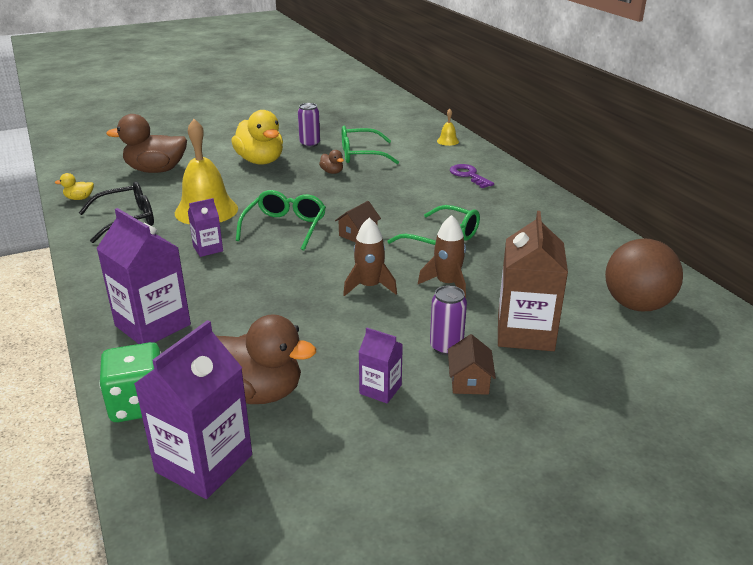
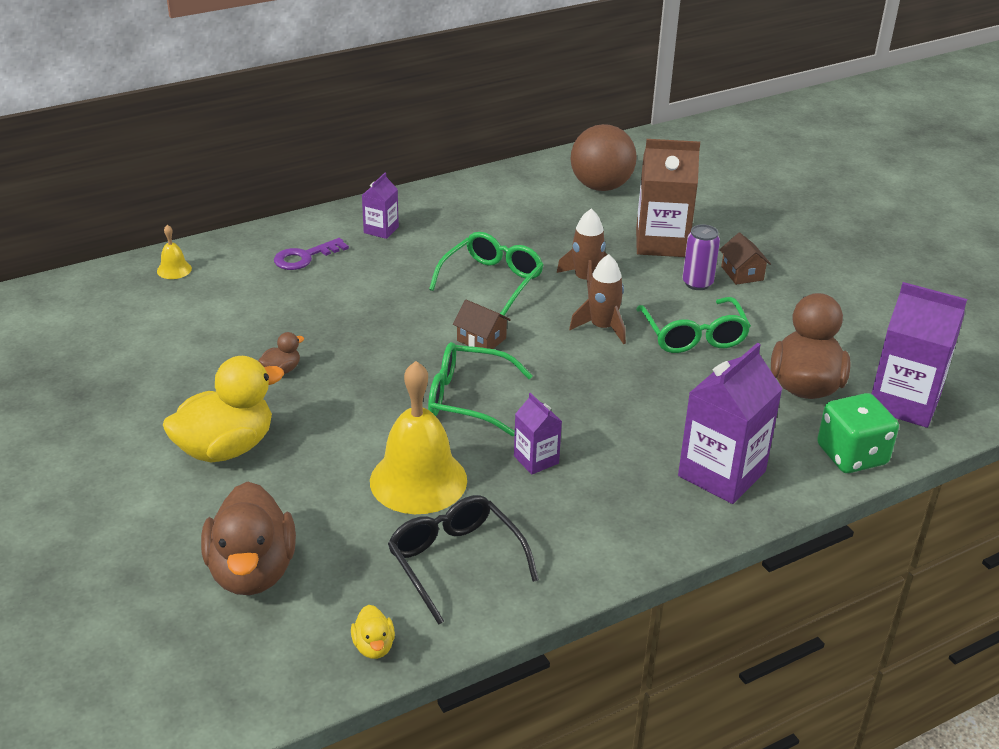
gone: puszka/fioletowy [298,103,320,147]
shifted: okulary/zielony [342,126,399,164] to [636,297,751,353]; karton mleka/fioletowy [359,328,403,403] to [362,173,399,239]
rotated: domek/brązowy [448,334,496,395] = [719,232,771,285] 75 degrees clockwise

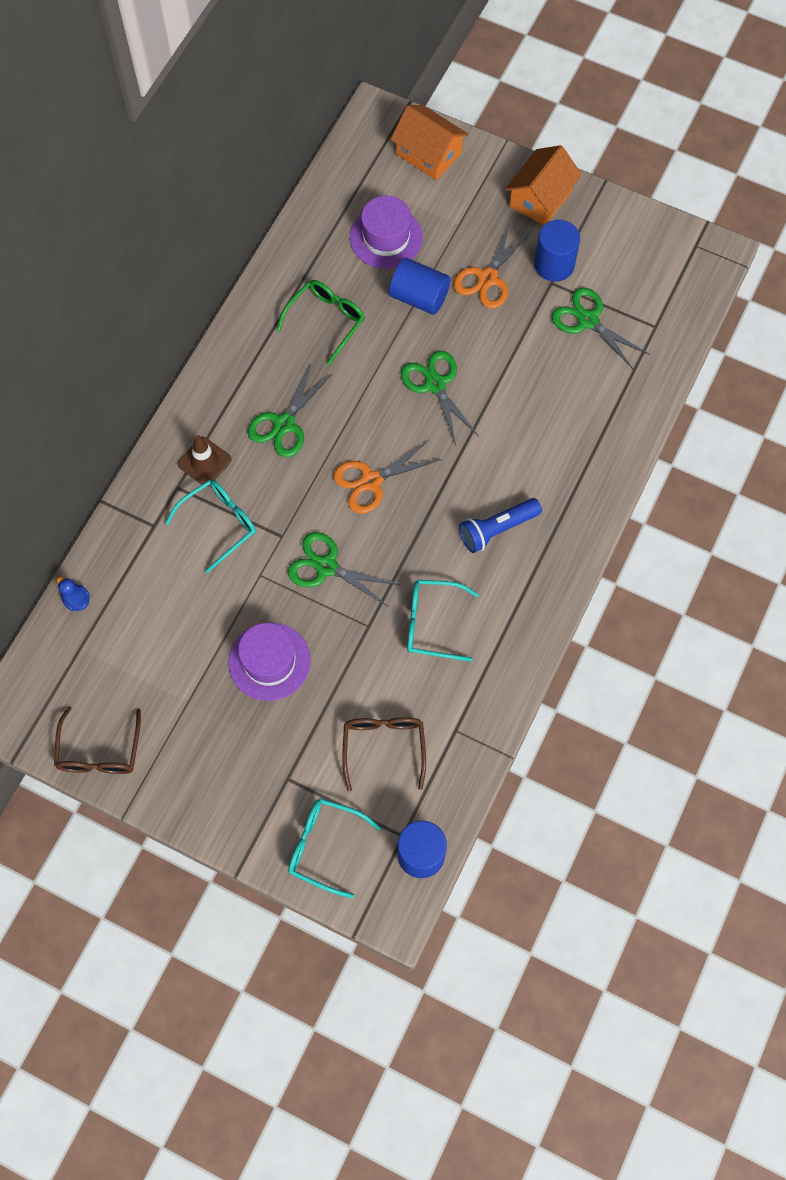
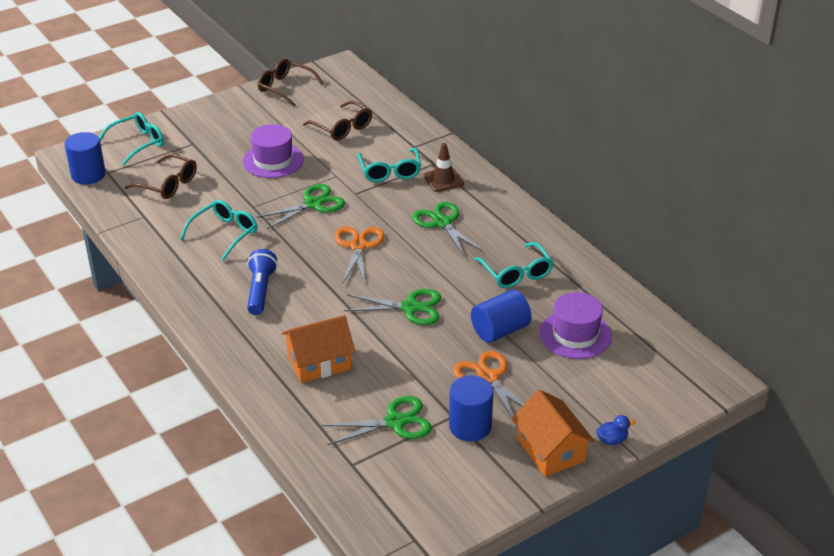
new: okulary/brązowy [303,101,372,140]
shifted: kaczka/niebieski [57,577,90,611] to [596,415,635,445]; domek/pomarańczowy [391,105,469,180] to [281,315,356,383]
repainted: okulary/zielony [276,280,365,365] to okulary/turkusowy [474,242,554,288]

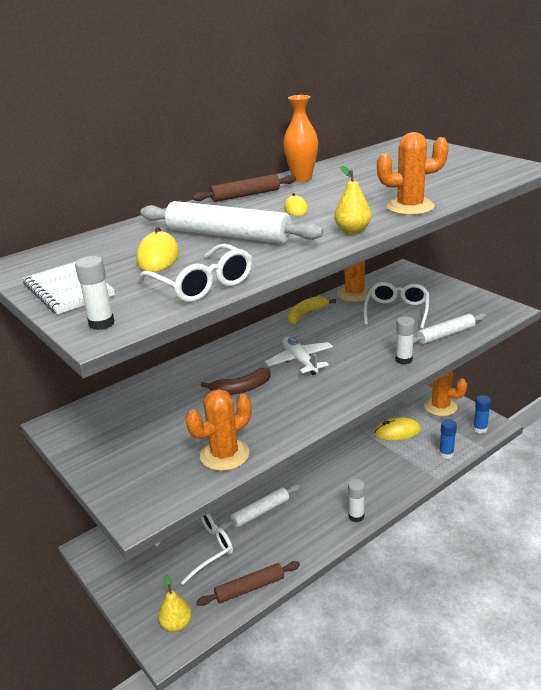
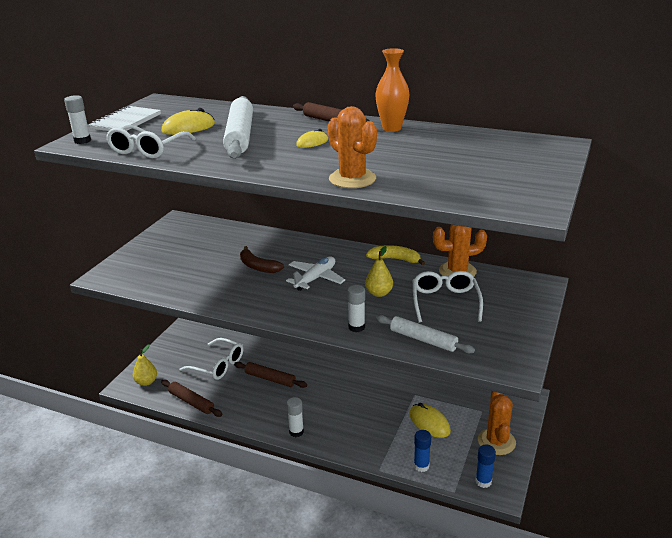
gone: kaktus/pomarańczowy [186,389,251,471]
shifted: gruszka/żółty [334,166,371,234] to [365,246,393,297]
repainted: wałek do ciasta/biały [218,484,301,531] to wałek do ciasta/brązowy [234,362,307,388]
rotated: okulary/biały [363,282,429,329] = [413,271,483,323] 75 degrees counterclockwise

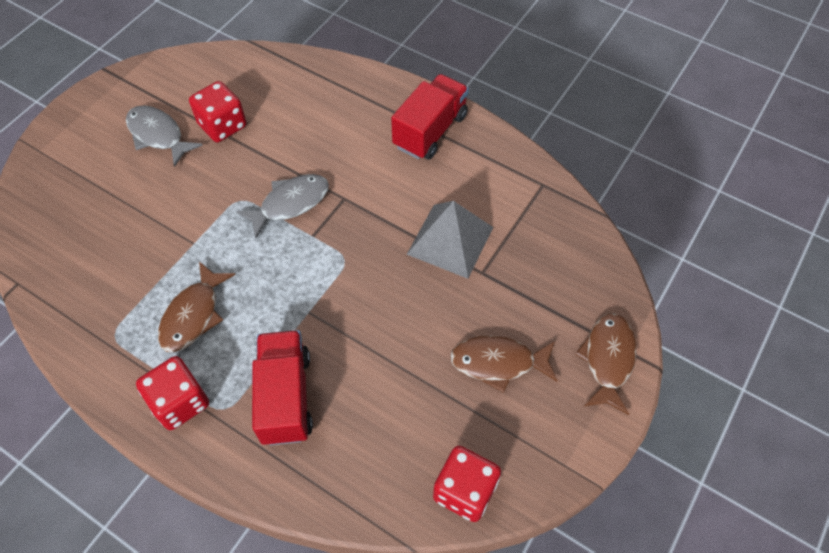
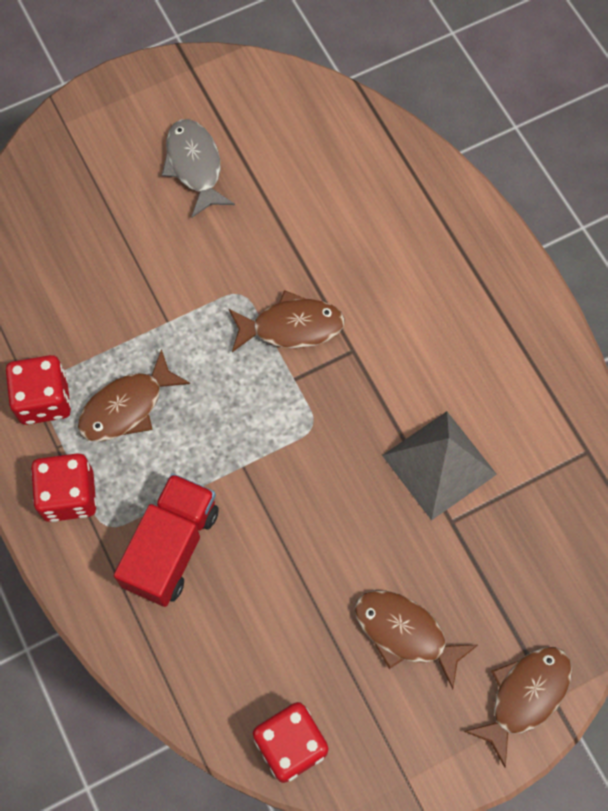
gone: ciężarówka/czerwony [391,74,469,160]
shifted: kostka do gry/czerwony [189,81,246,142] to [6,355,71,425]
repainted: ryba/szary [236,174,329,238] to ryba/brązowy [228,290,345,352]

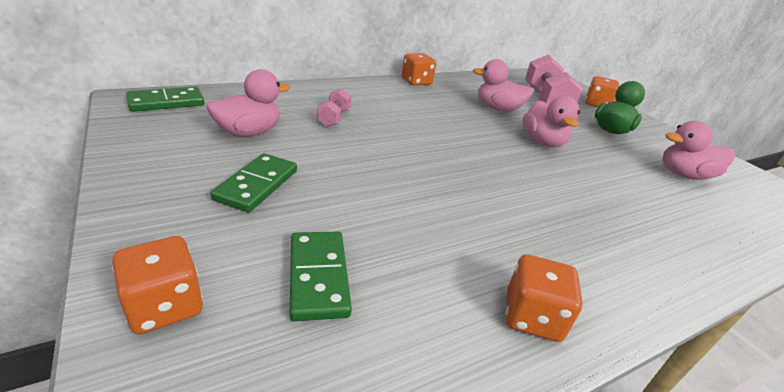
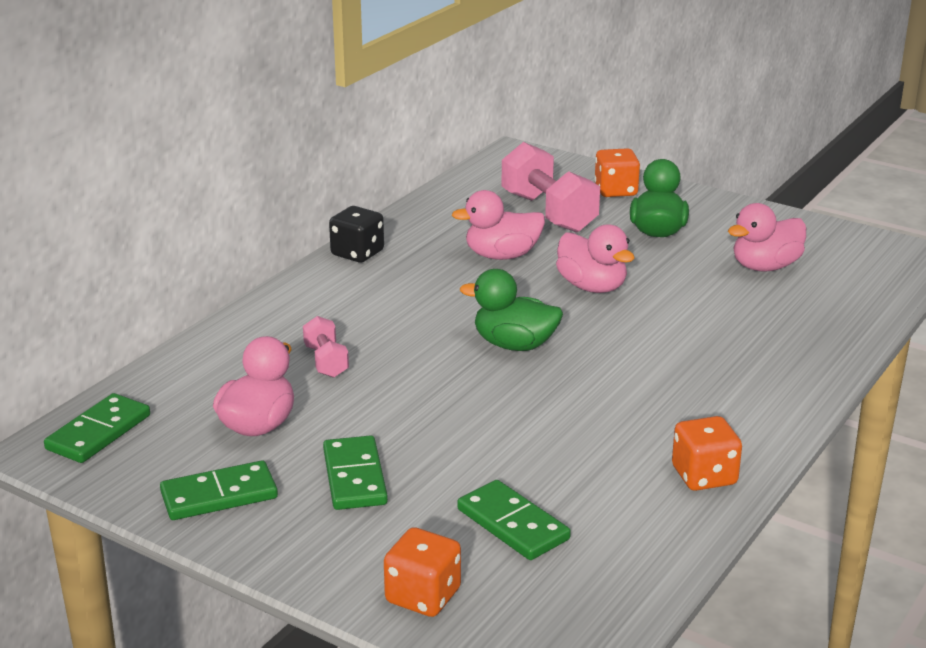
new: kostka domina/zielony [160,460,278,520]; kaczka/zielony [460,269,563,351]
repainted: kostka do gry/pomarańczowy [402,53,436,86] to kostka do gry/czarny [329,206,384,263]

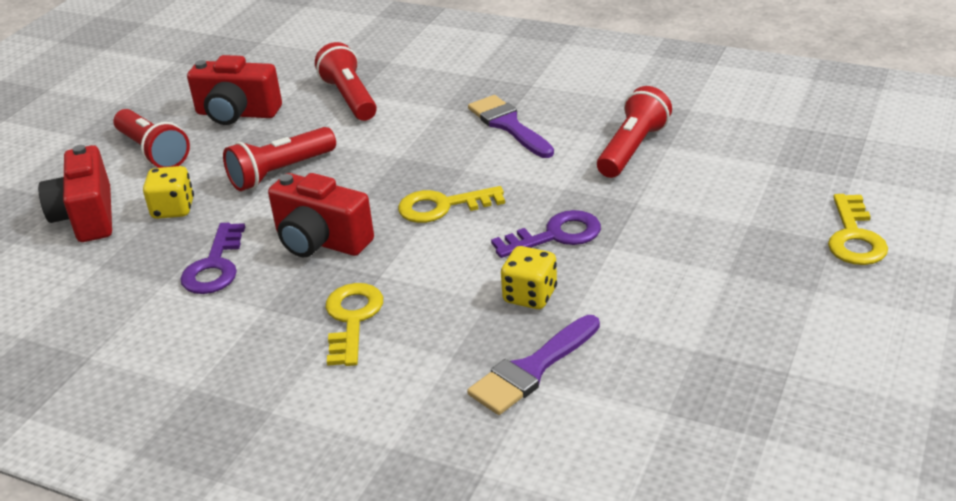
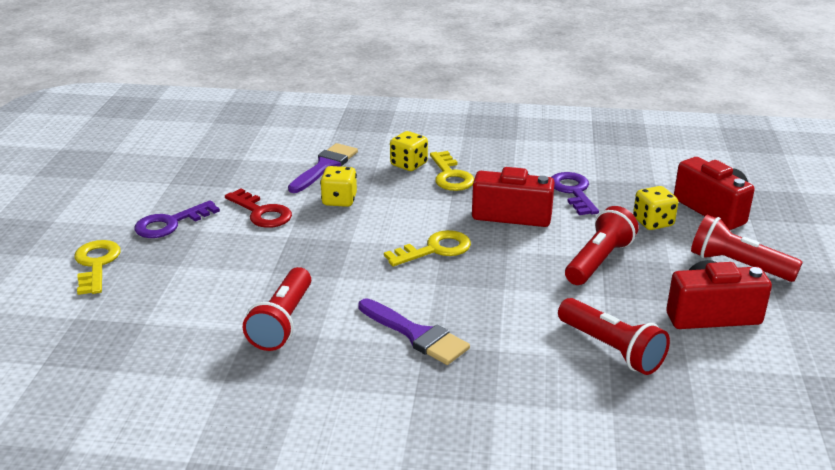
new: klucz/czerwony [225,188,292,228]; kostka do gry/żółty [390,131,428,171]
shifted: klucz/fioletowy [491,210,601,258] to [135,200,220,238]

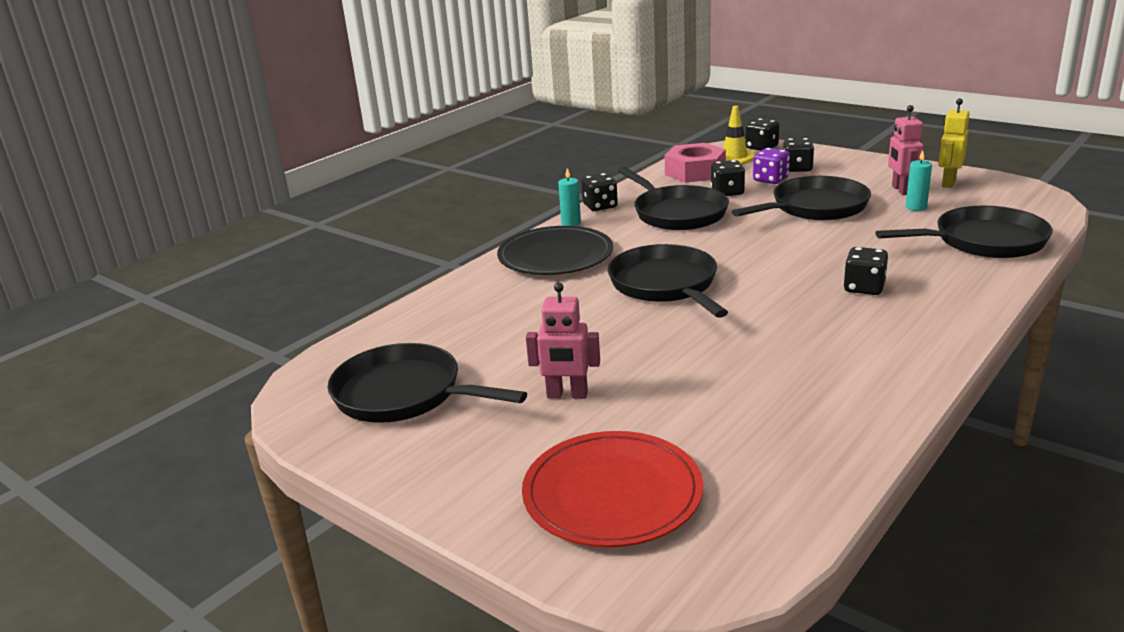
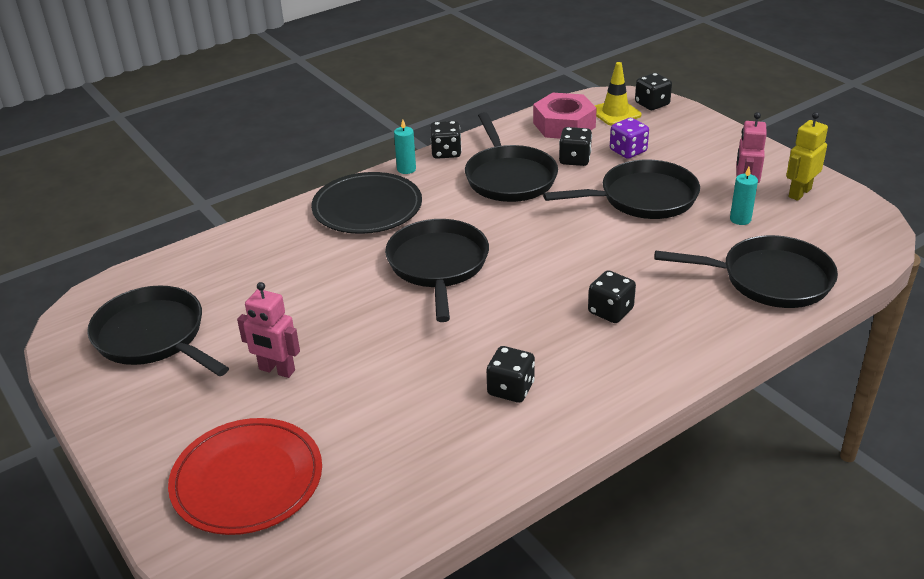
shifted: kostka do gry/czarny [783,138,814,172] to [487,346,535,403]

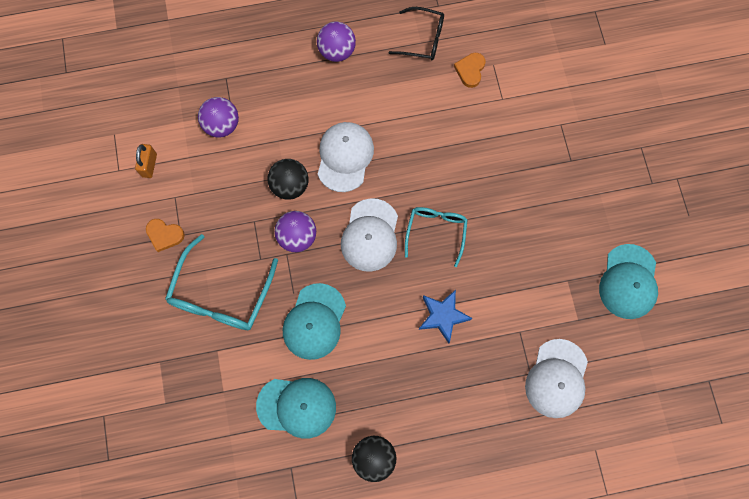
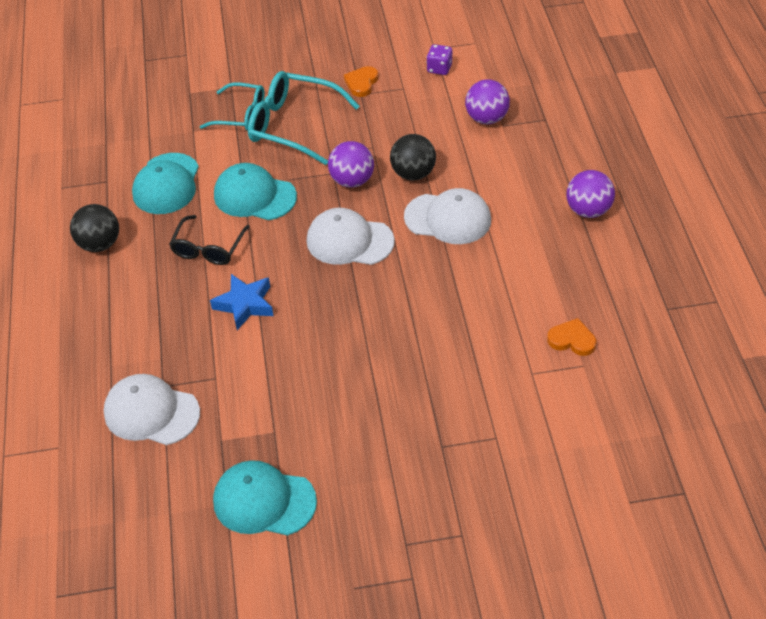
shifted: okulary/czarny [389,7,444,60] to [169,215,250,265]; okulary/turkusowy [405,207,468,267] to [200,82,265,131]
swapped: kłódka/pomarańczowy [135,144,157,178] to kostka do gry/fioletowy [426,44,452,75]

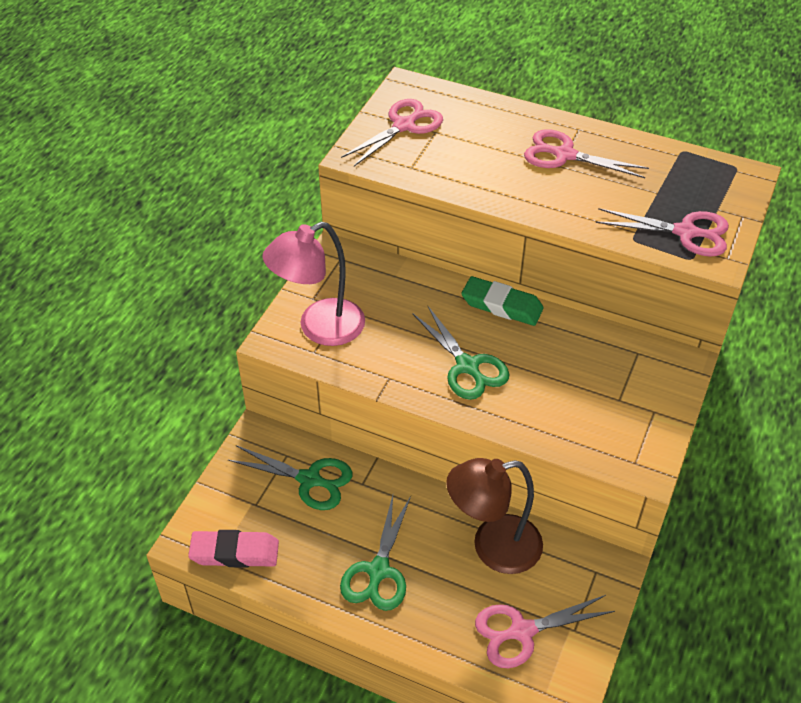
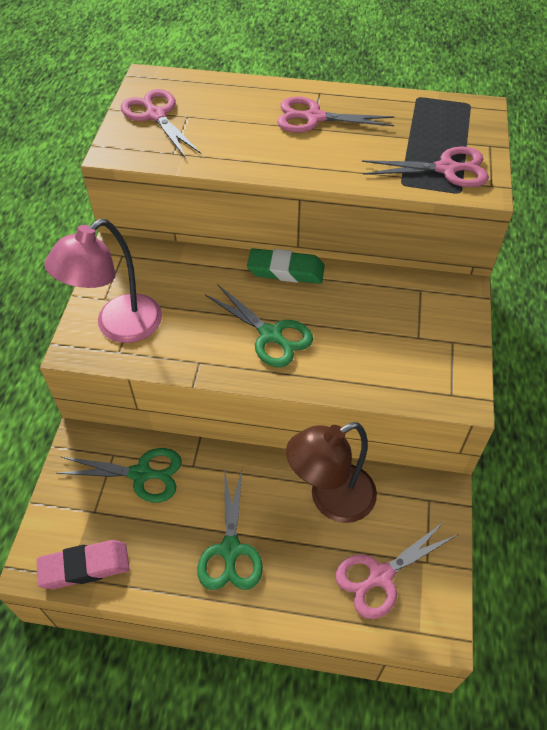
rotated: nożyczki/różowy [341,99,443,166] = [121,89,201,158] 60 degrees counterclockwise

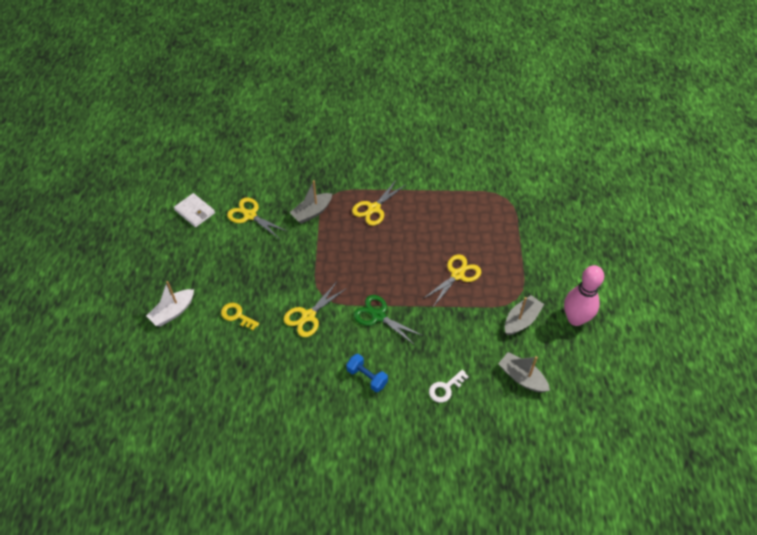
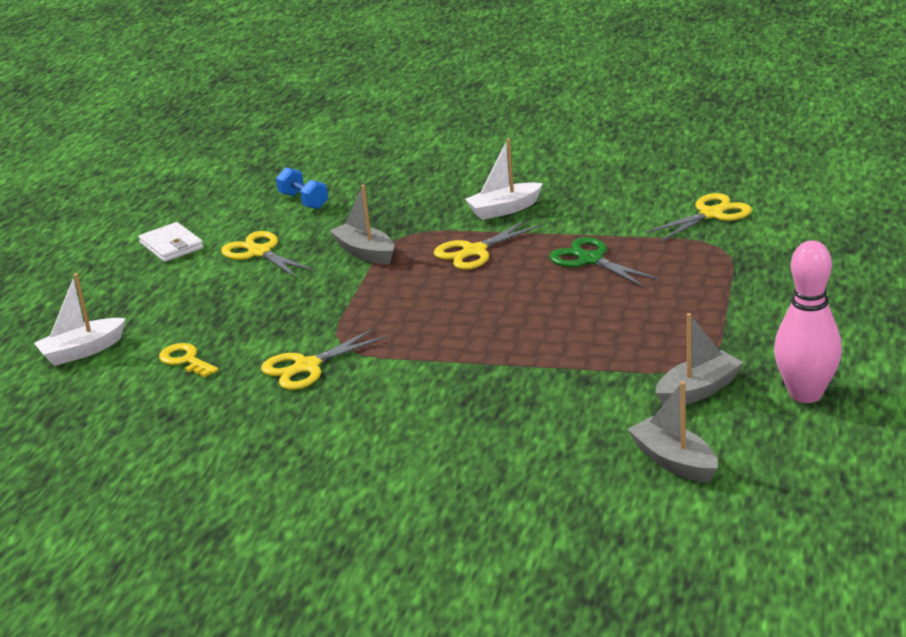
gone: klucz/biały [429,370,469,403]
new: łódka/biały [465,138,543,220]
shifted: hantel/niebieski [346,354,388,392] to [276,167,328,209]; nożyczki/zielony [353,295,423,345] to [549,237,660,287]; nożyczki/żółty [423,254,481,307] to [644,193,752,242]
rotated: łódka/szary [290,180,332,224] = [330,185,394,264] 75 degrees clockwise

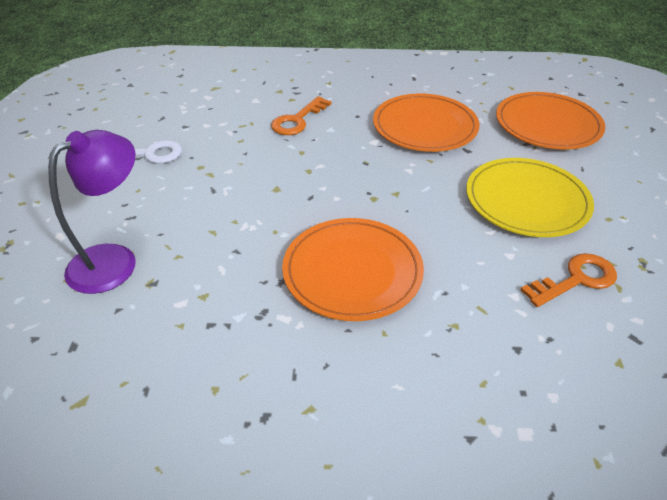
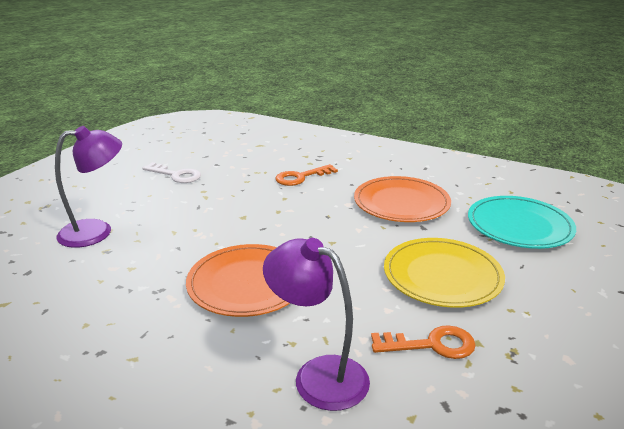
new: lampka/fioletowy [263,238,370,411]
repainted: talerz/pomarańczowy [496,92,605,150] to talerz/turkusowy [468,196,576,249]

